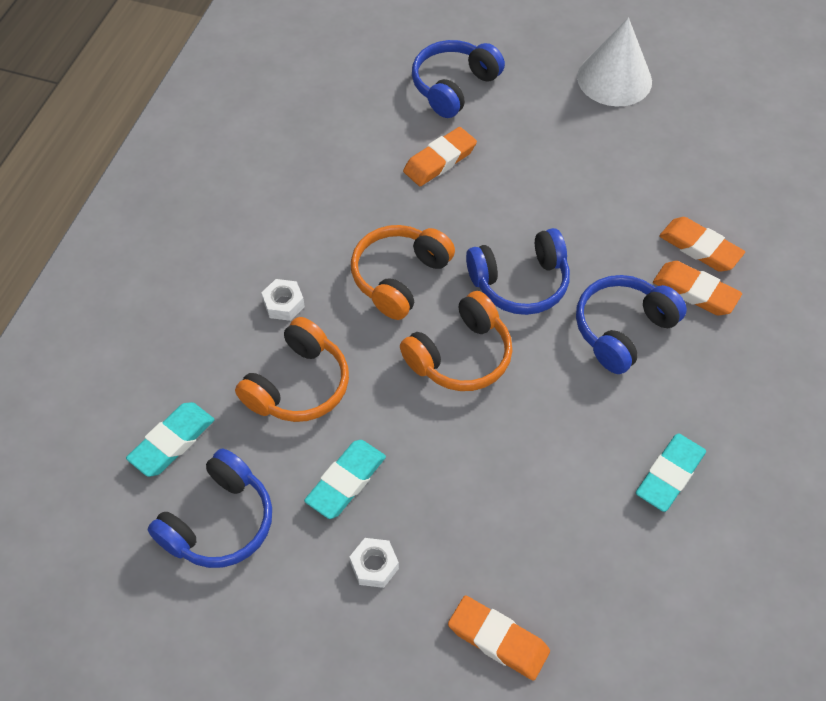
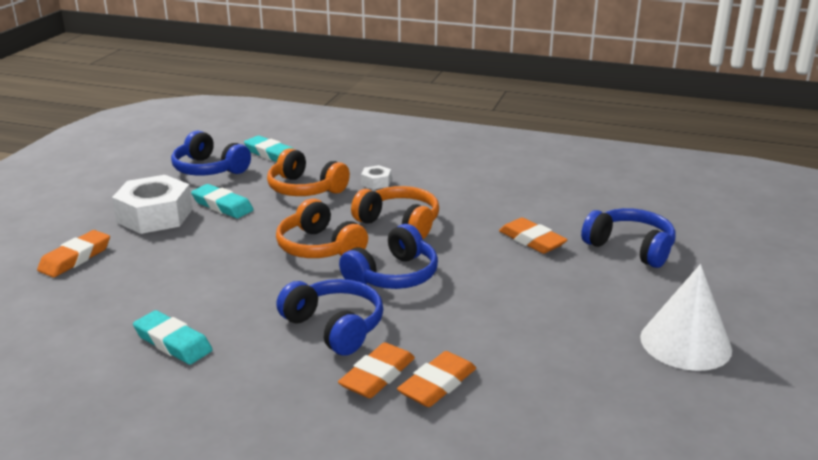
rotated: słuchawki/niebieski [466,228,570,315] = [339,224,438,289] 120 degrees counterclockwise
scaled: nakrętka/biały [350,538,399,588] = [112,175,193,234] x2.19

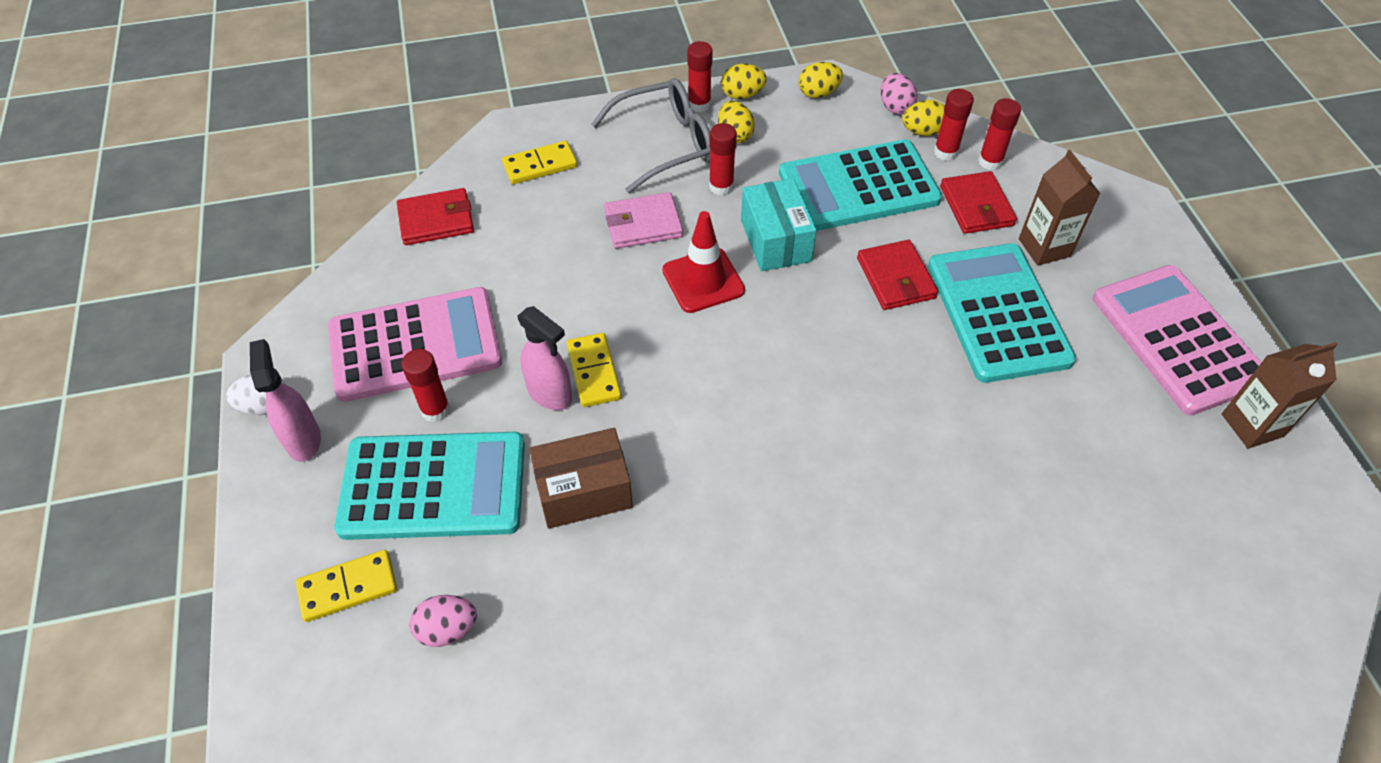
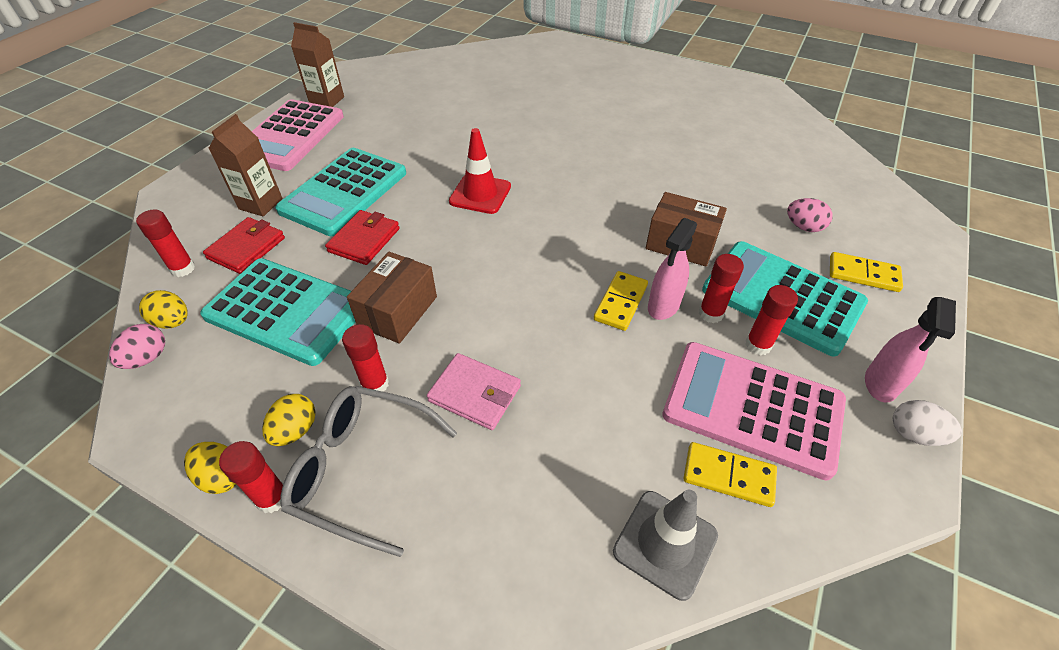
gone: jajko/żółty [799,62,843,98]
shifted: kostka domina/żółty [502,141,577,184] to [684,442,777,507]; pachołek/czerwony [662,211,745,313] to [449,128,511,214]; klej w sztyfcie/czerwony [934,89,974,161] to [699,254,744,323]
swapped: portfel/czerwony [397,188,474,245] to pachołek/szary [613,490,718,601]
repainted: pudełko/turkusowy [741,178,817,271] to pudełko/brązowy [347,252,437,344]
rotated: spryskiwacz/różowy [517,306,572,410] = [648,218,697,320] 135 degrees counterclockwise

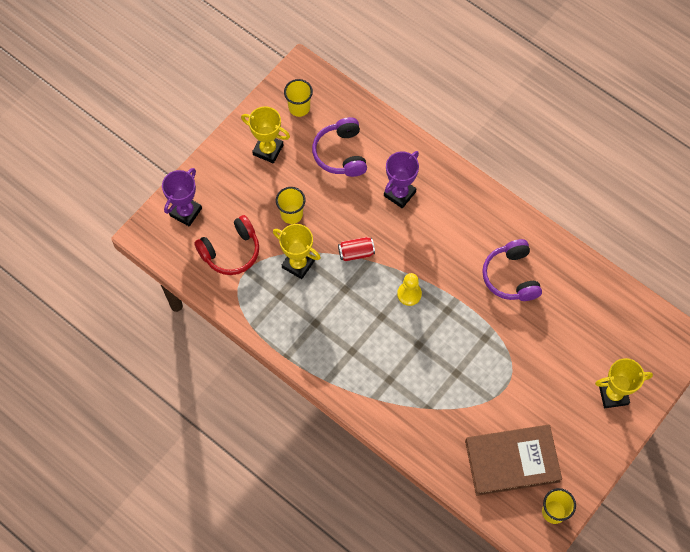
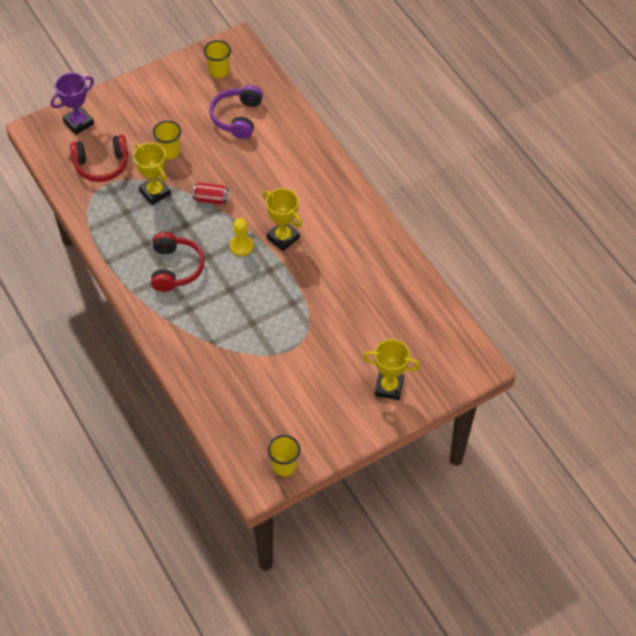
gone: puchar/fioletowy [384,151,419,208]; książka/brązowy [465,425,562,496]; słuchawki/fioletowy [482,239,542,301]
new: słuchawki/czerwony [151,232,205,292]
shifted: puchar/żółty [241,106,290,163] to [263,188,302,251]

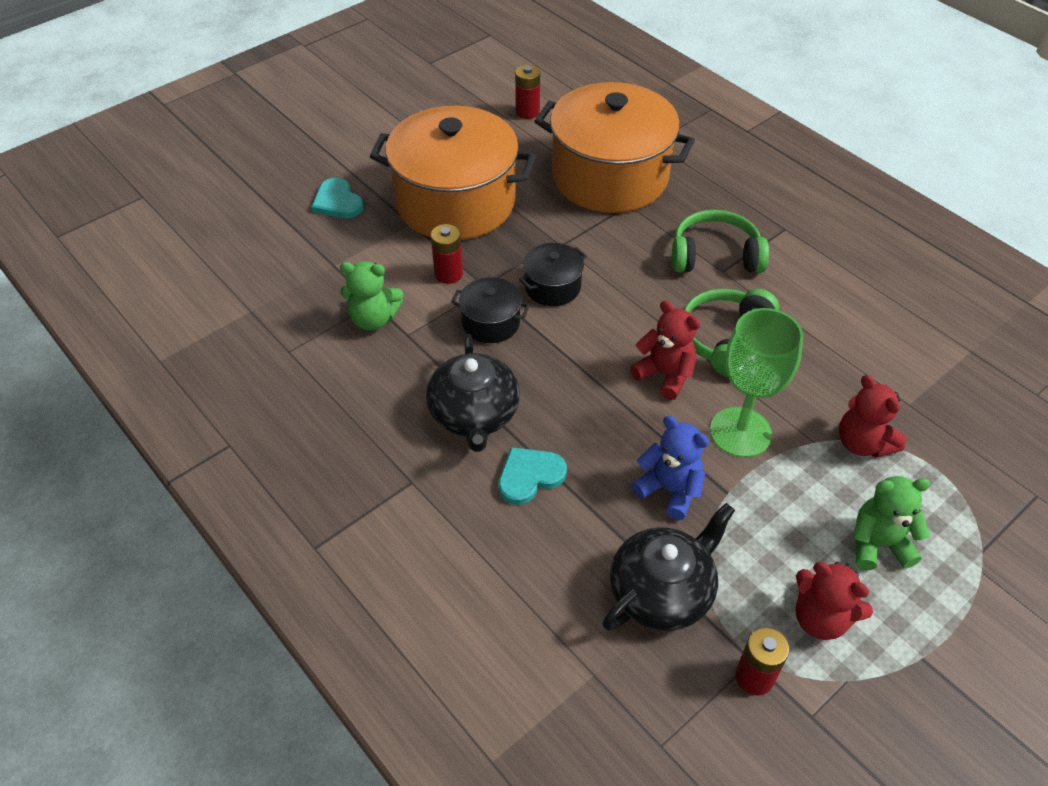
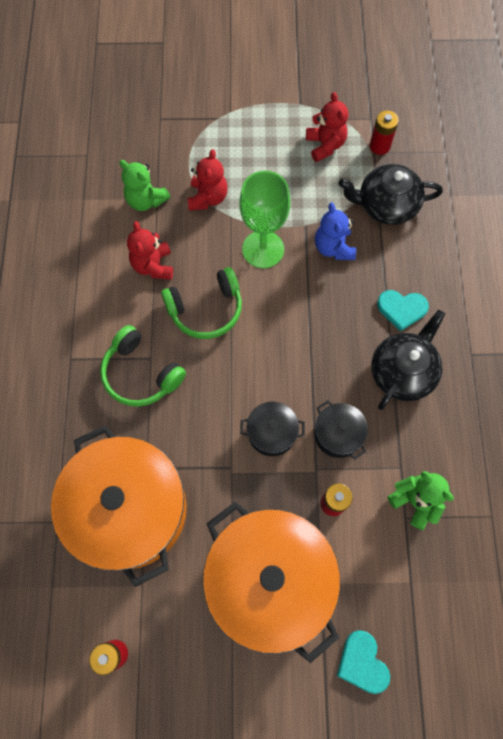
shifted: miś/czerwony [630,301,700,400] to [127,221,173,280]; miś/zielony [852,476,931,571] to [119,160,170,211]
rotated: serce/turkusowy [311,178,363,218] = [337,630,390,694] 150 degrees clockwise

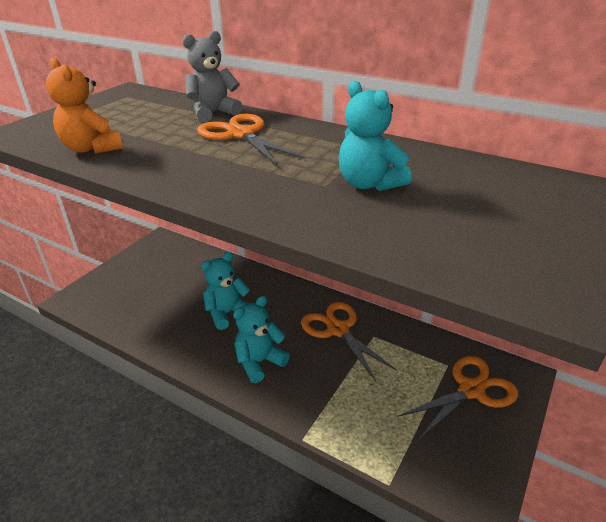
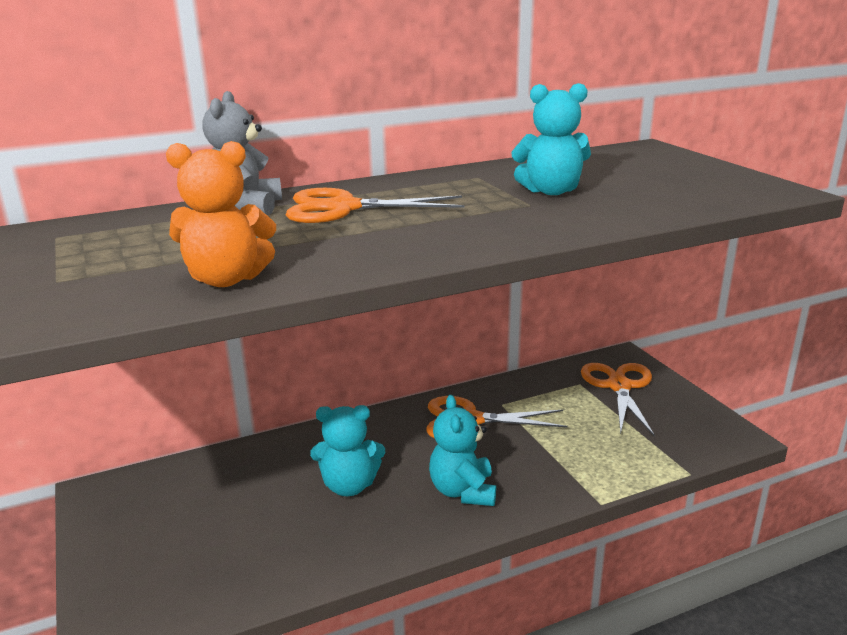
rotated: miś/turkusowy [201,252,251,330] = [310,405,385,496] 90 degrees counterclockwise

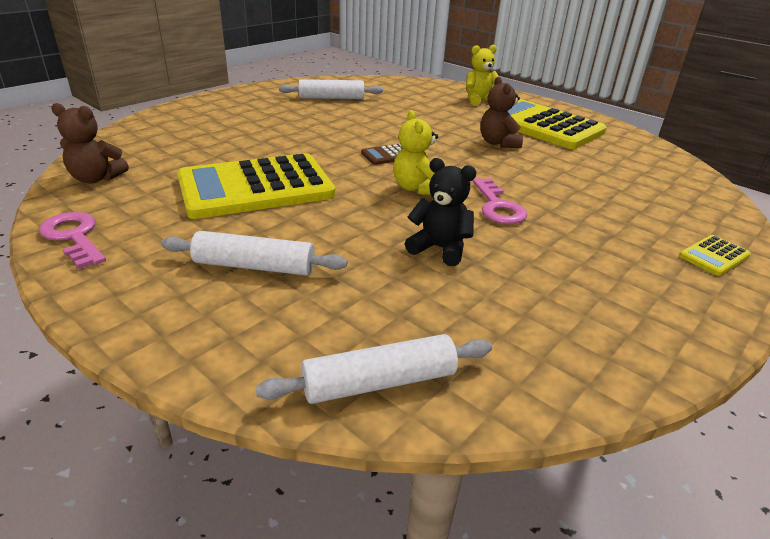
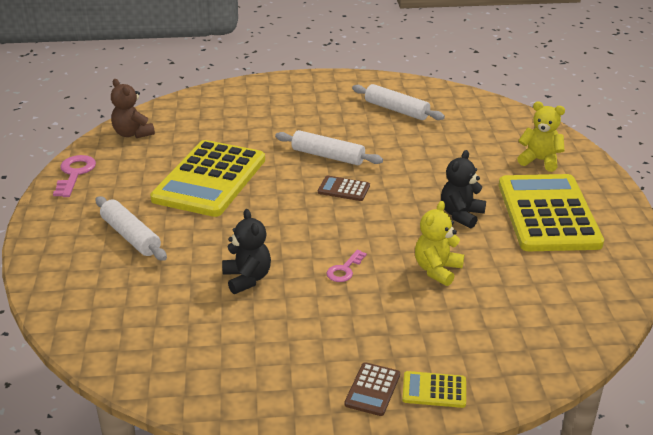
new: kalkulator/brązowy [344,362,400,416]
shifted: wałek do ciasta/biały [255,334,492,404] to [275,130,383,165]; miś/żółty [393,110,438,195] to [415,201,464,286]
repainted: miś/brązowy [480,77,523,148] to miś/czarny [441,150,486,228]
rotated: kalkulator/żółty [177,153,335,219] = [150,140,265,217] 90 degrees counterclockwise
scaled: klucz/różowy [473,178,527,224] = [326,250,367,282] x0.64

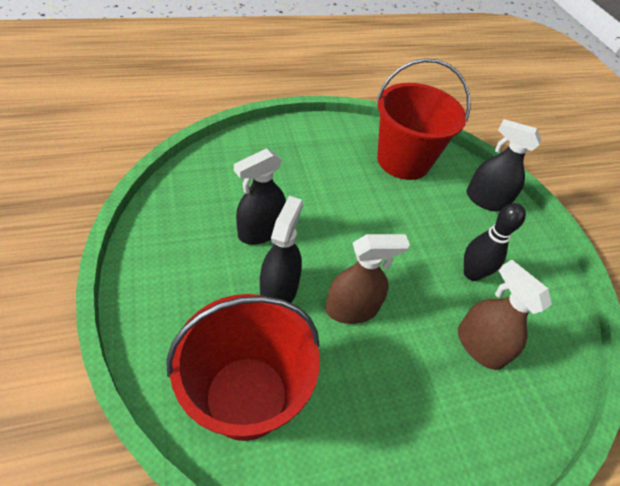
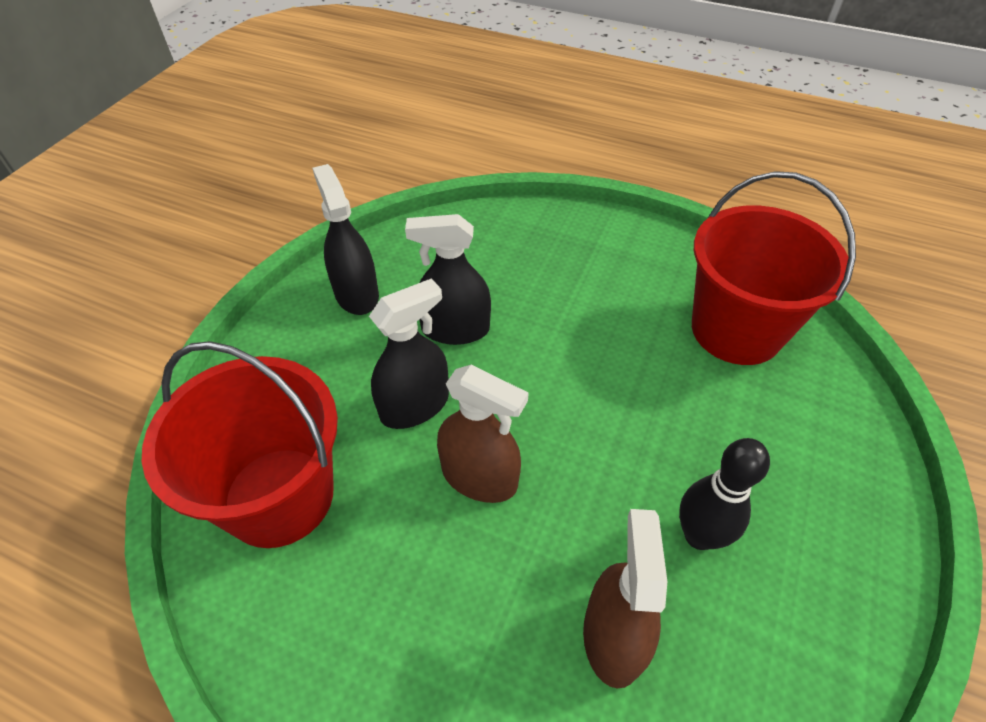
shifted: spryskiwacz/czarny [466,119,541,212] to [312,164,379,315]

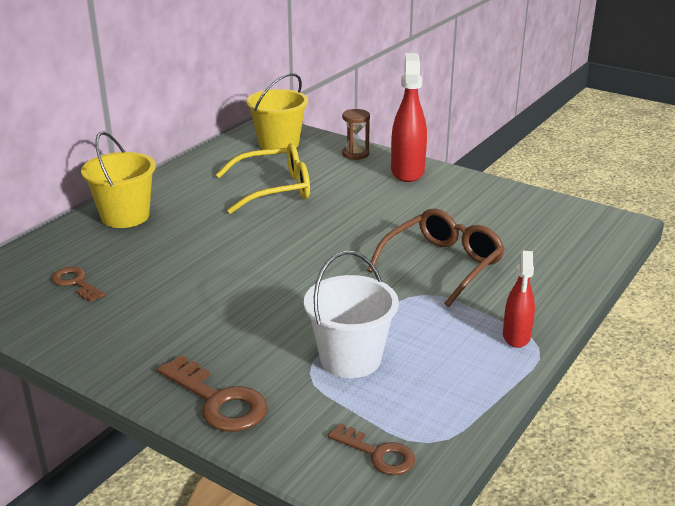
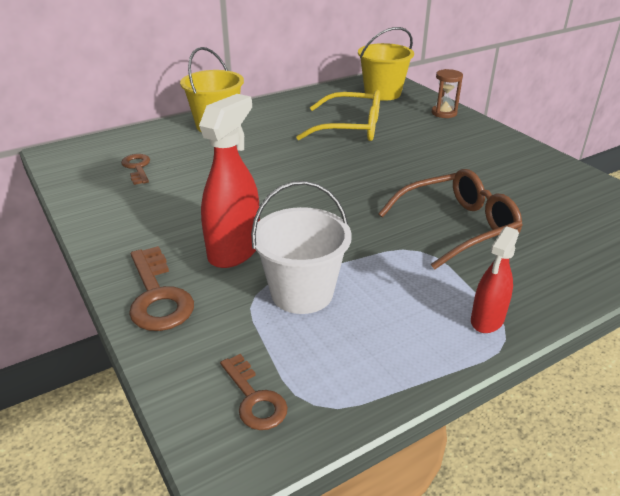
shifted: spryskiwacz/czerwony [391,53,427,182] to [199,94,260,268]

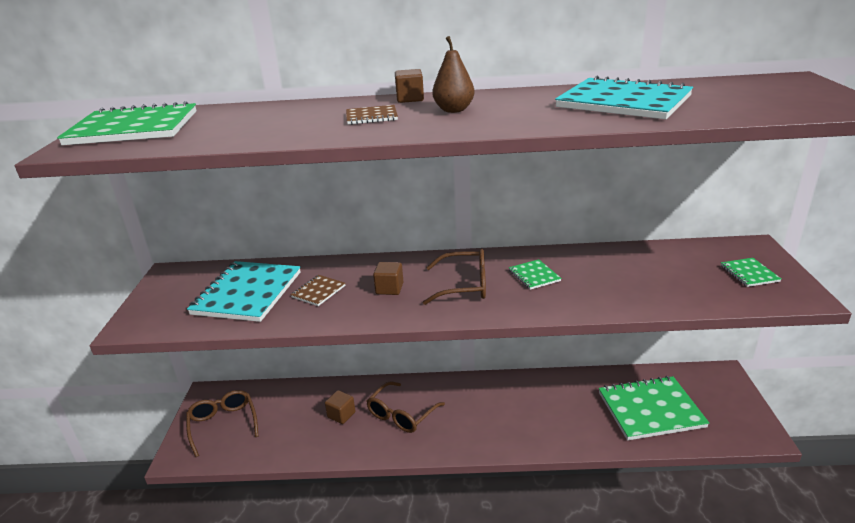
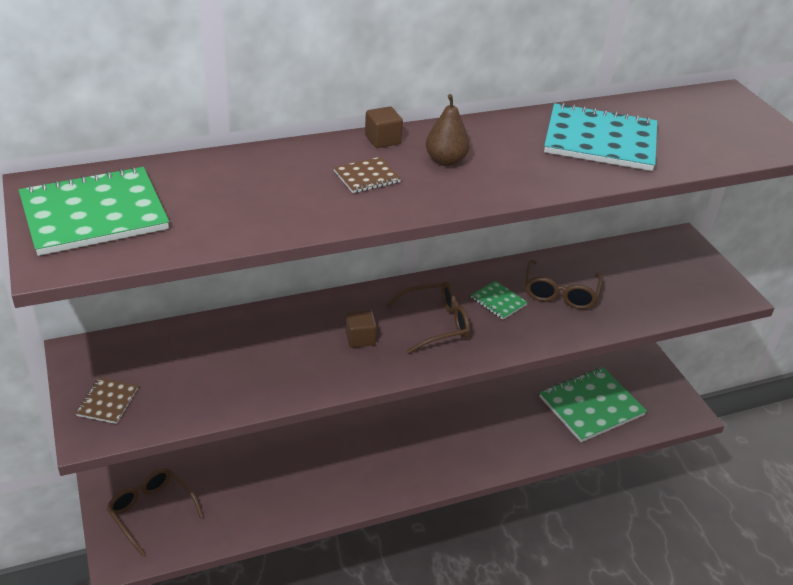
gone: zeszyt/turkusowy [187,261,301,322]; sześcian/brązowy [325,390,355,424]; zeszyt/zielony [721,258,781,287]
shifted: zeszyt/brązowy [291,275,345,306] to [75,378,138,424]; okulary/brązowy [366,382,445,433] to [525,260,603,309]

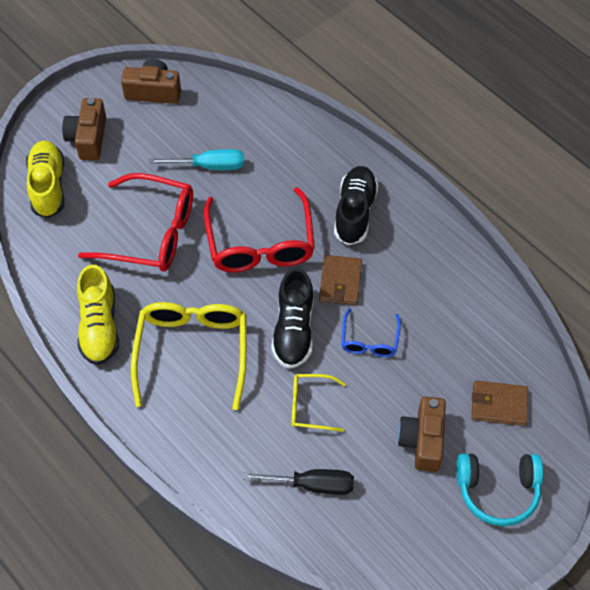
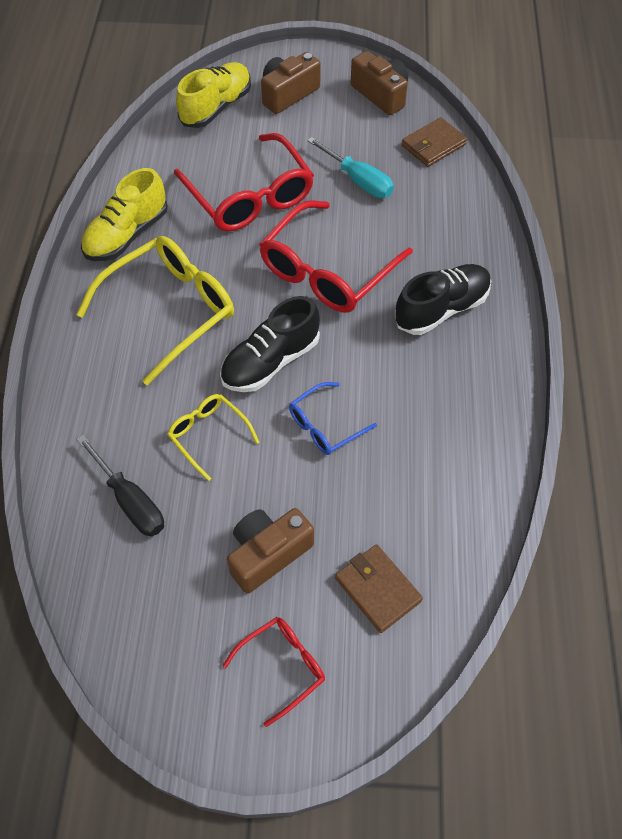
shifted: portfel/brązowy [319,255,362,305] to [402,117,467,167]
swapped: słuchawki/turkusowy [456,453,543,527] to okulary/czerwony [223,617,325,727]

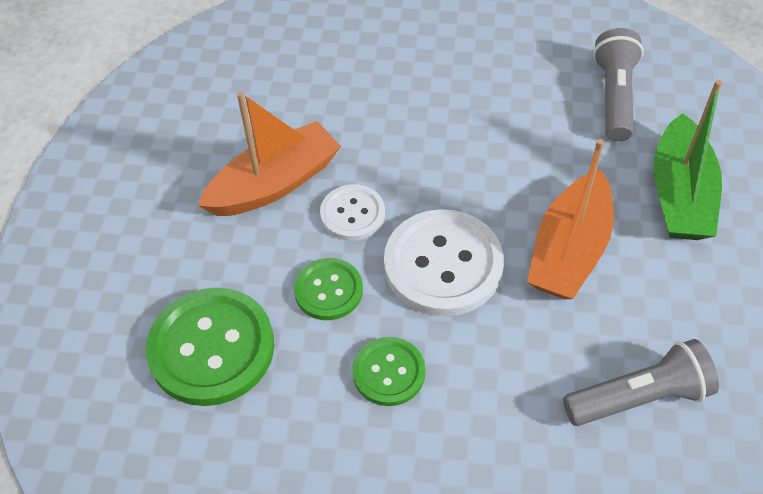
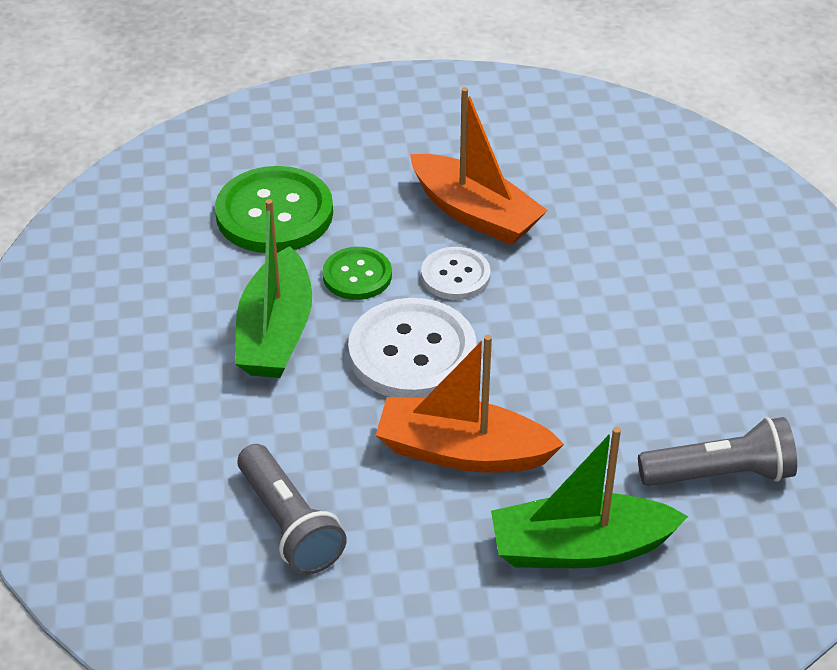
swapped: guzik/zielony [352,337,426,406] to łódka/zielony [235,199,312,378]

